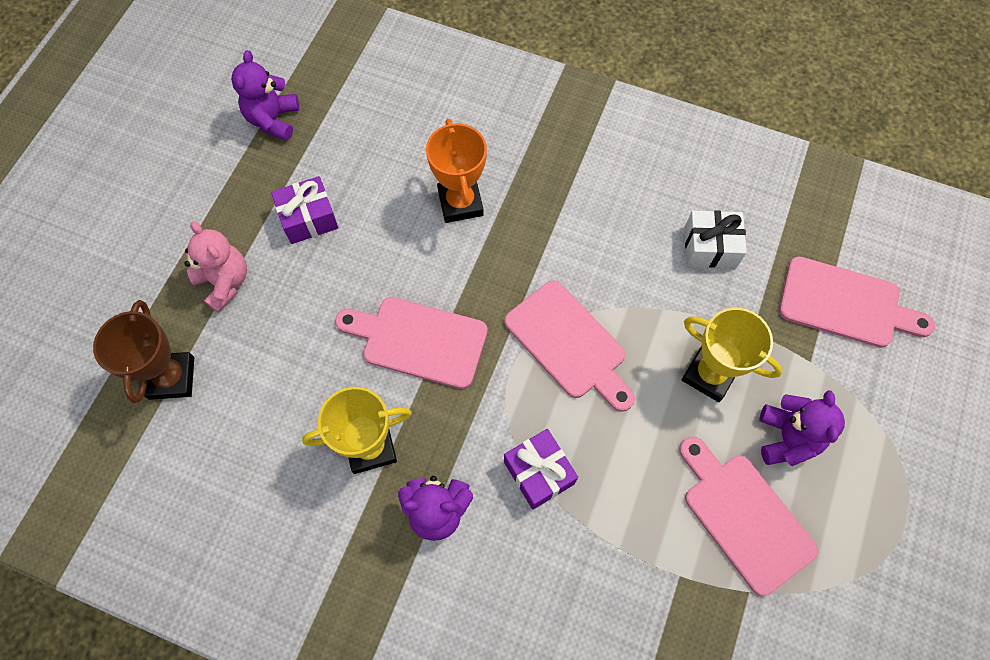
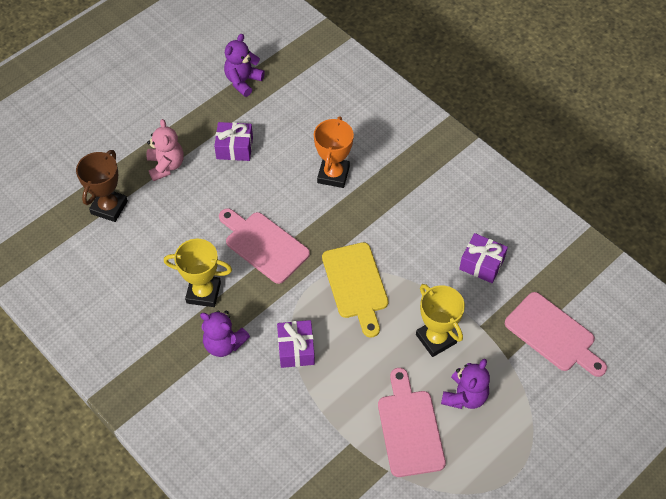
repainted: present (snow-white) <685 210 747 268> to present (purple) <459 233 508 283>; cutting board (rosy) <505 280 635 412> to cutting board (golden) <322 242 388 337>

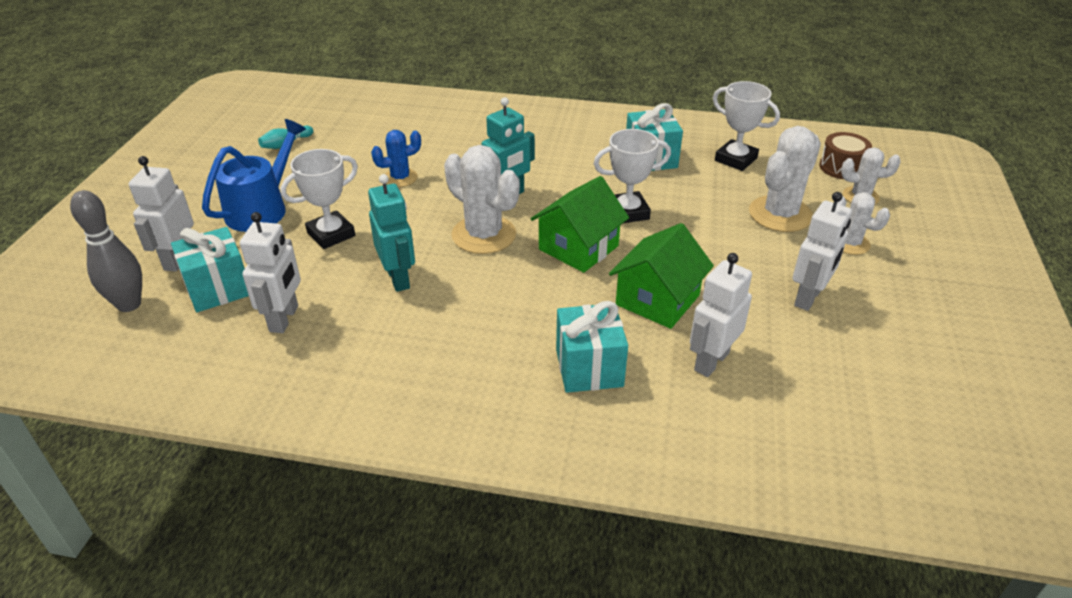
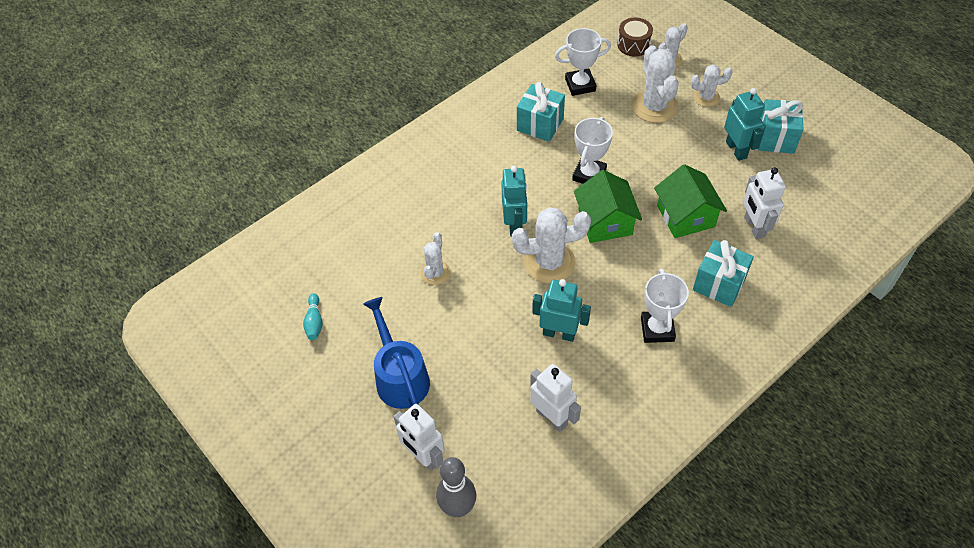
shifted: trophy (snow-white) <280 149 358 249> to <641 268 689 343>; present (aqua) <171 227 249 312> to <758 99 804 154>
repainted: saguaro cactus (blue) <371 130 421 187> to saguaro cactus (snow-white) <420 232 451 285>; toy robot (snow-white) <792 192 852 311> to toy robot (aqua) <724 88 765 161>

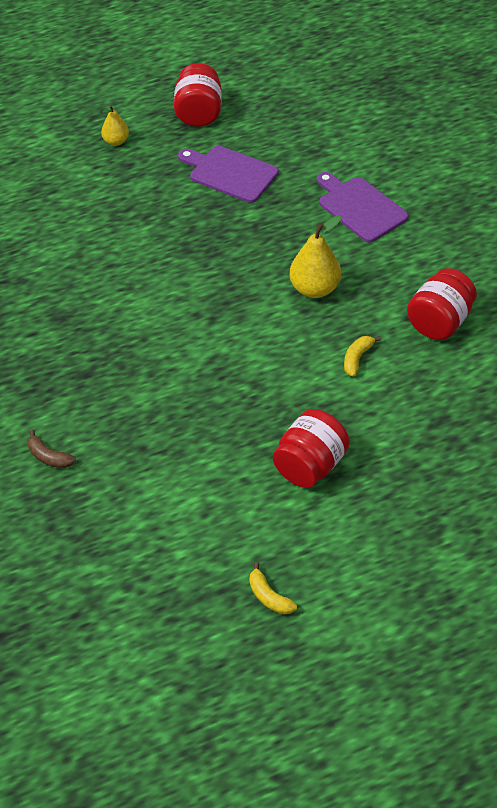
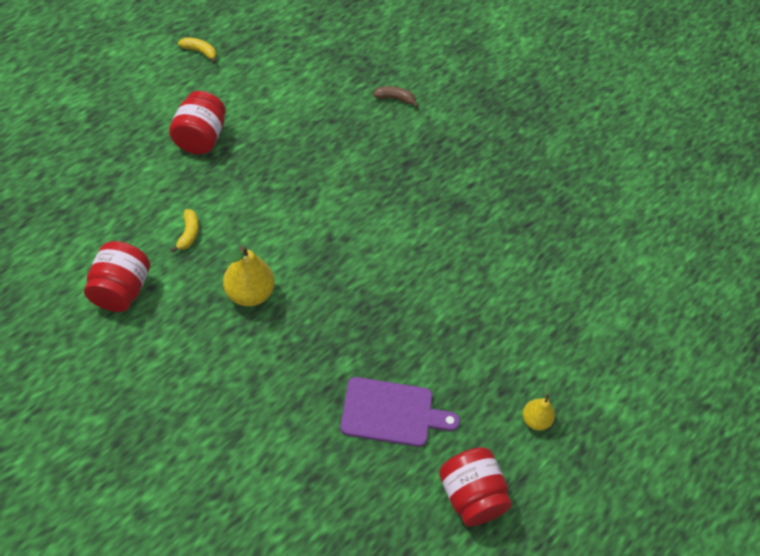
gone: cutting board (purple) <317 172 409 242>

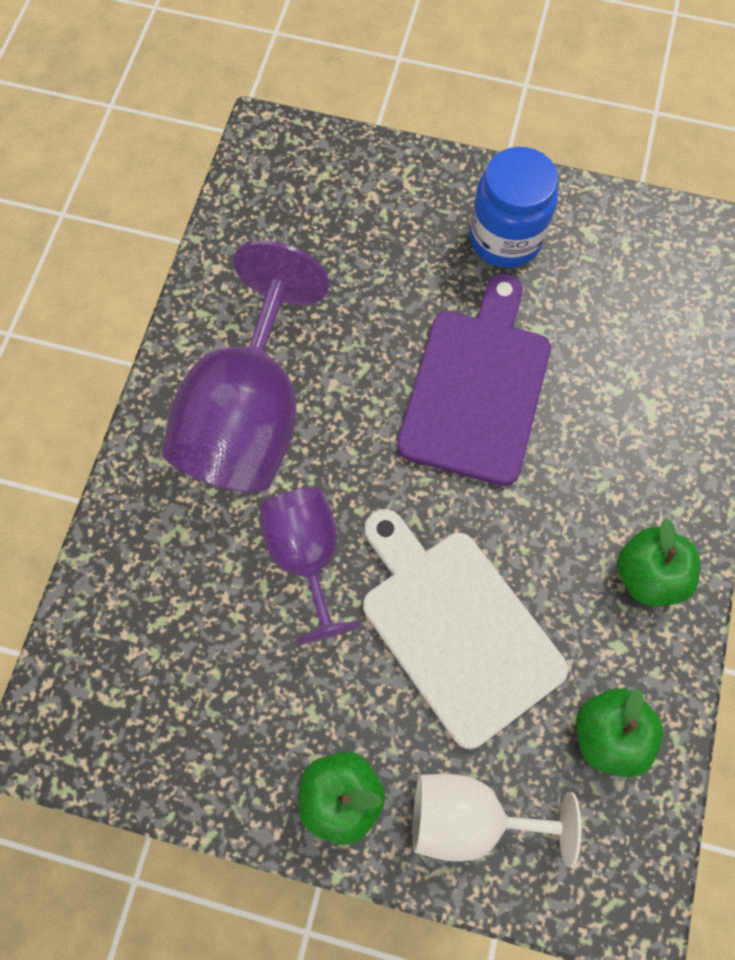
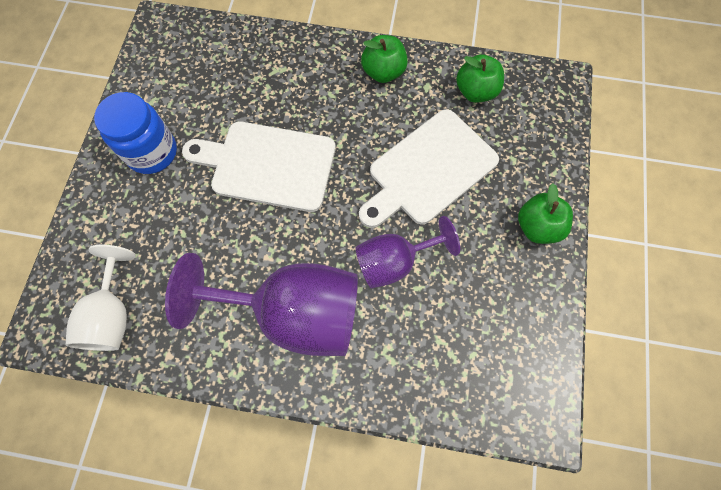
shifted: wine glass (snow-white) <413 774 581 868> to <66 245 136 351>
repainted: cutting board (purple) <397 274 551 486> to cutting board (snow-white) <182 122 336 212>

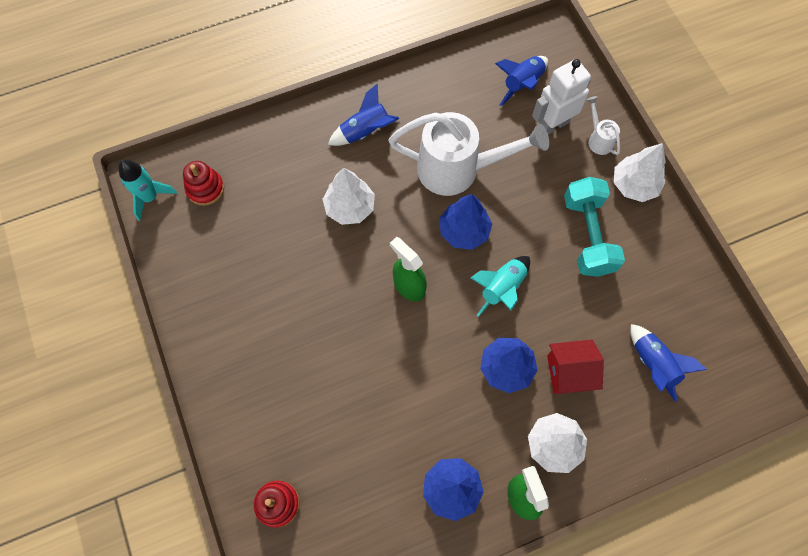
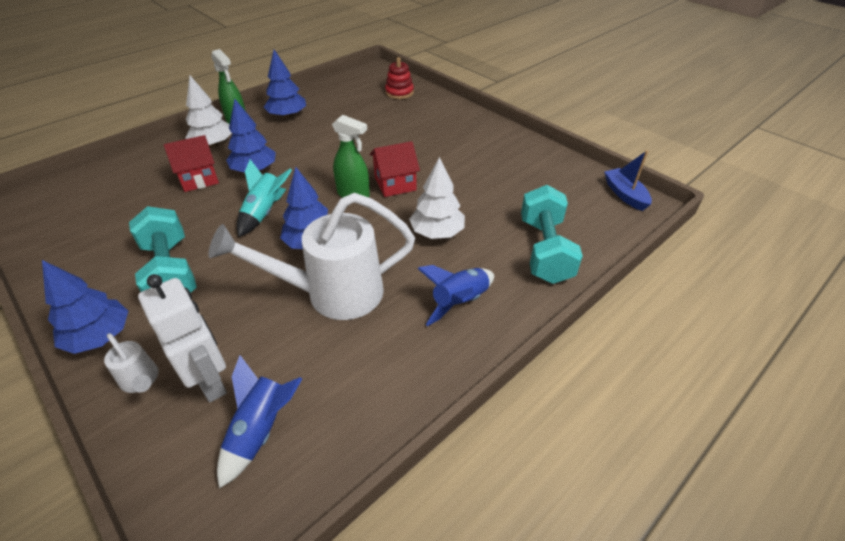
gone: stacking rings (red) <183 161 224 206>; rocket (blue) <630 324 707 402>
new: cottage (red) <370 141 420 197>; free weight (aqua) <521 185 583 284>
swapped: rocket (aqua) <119 159 177 221> to toy boat (blue) <604 150 652 211>
repainted: toy tree (snow-white) <614 143 666 202> to toy tree (blue) <42 260 128 354>
rotated: toy robot (snow-white) <532 59 591 135> = <138 274 227 402> 75 degrees counterclockwise

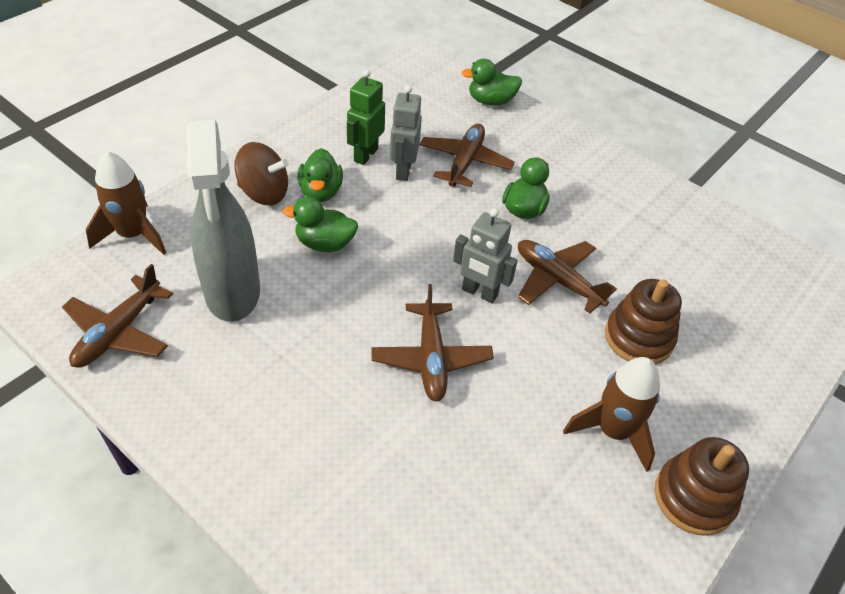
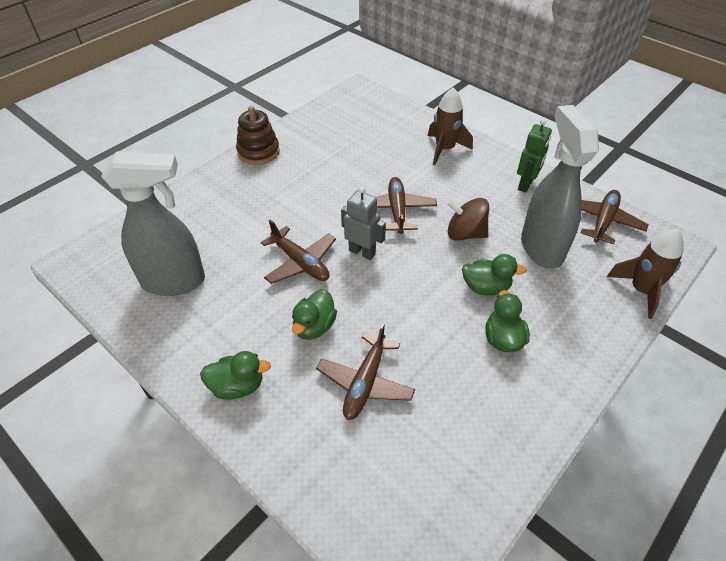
gone: toy robot (grey) <390 85 422 181>; stacking rings (dark brown) <605 279 682 365>
new: sprayer (grey) <101 152 205 296>
shifted: toy duck (emerald) <462 59 522 106> to <200 351 271 400>; toy robot (emerald) <347 70 385 165> to <517 119 552 193>; toy top (dark brown) <235 142 289 205> to <447 198 489 241>; rocket (dark brown) <563 357 660 472> to <428 88 473 165>

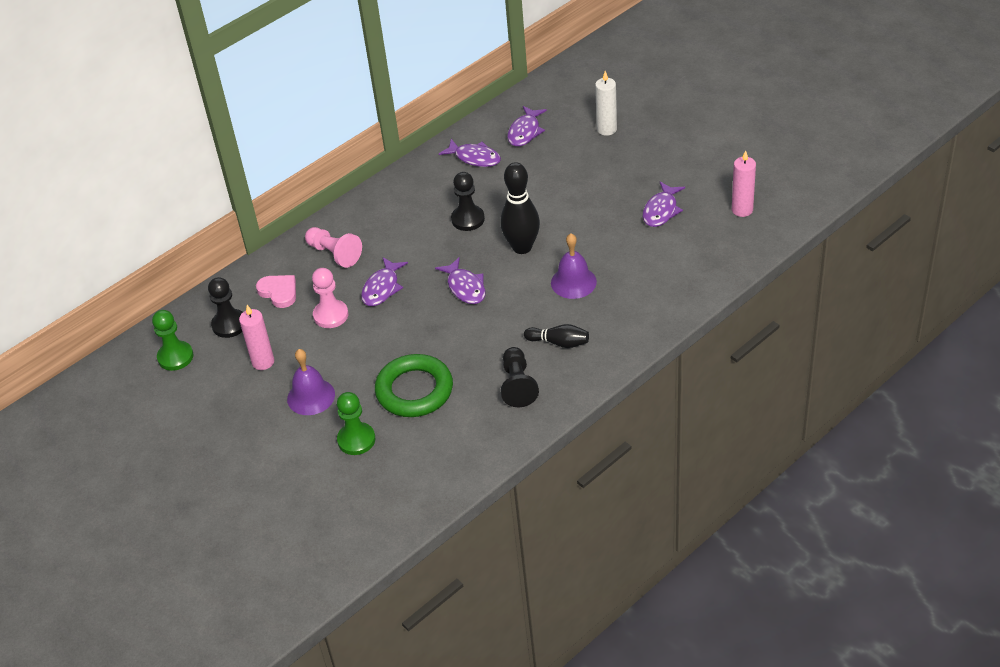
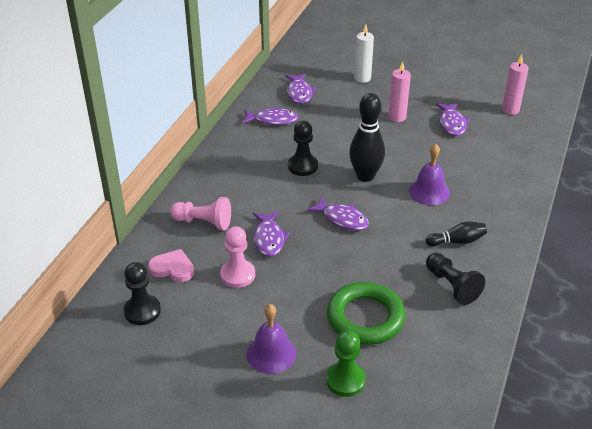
gone: chess pawn (emerald) <152 310 193 371>
shifted: wax candle (rosy) <239 305 274 370> to <388 61 411 122>

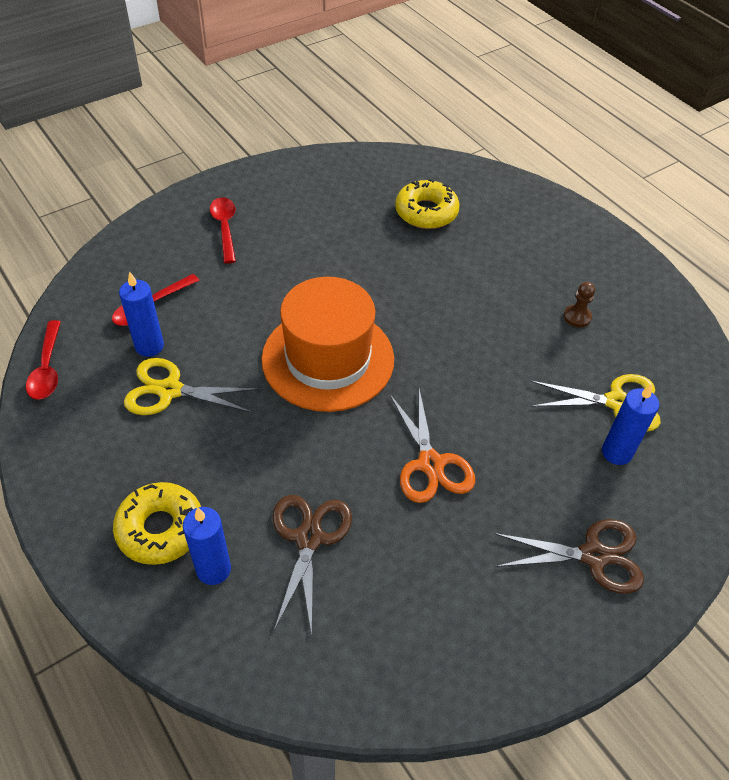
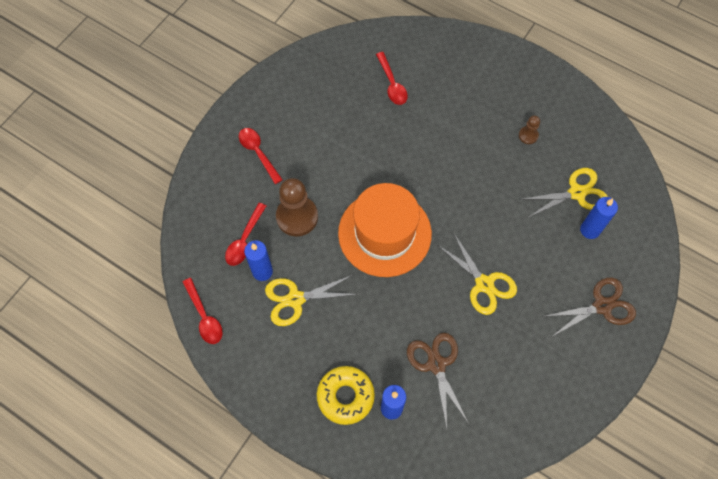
new: chess pawn (dark brown) <276 178 318 237>
swapped: glazed donut (golden) <395 179 459 229> to tablespoon (red) <376 52 408 105>
repainted: scissors (bright orange) <389 389 475 503> to scissors (golden) <438 232 517 315>

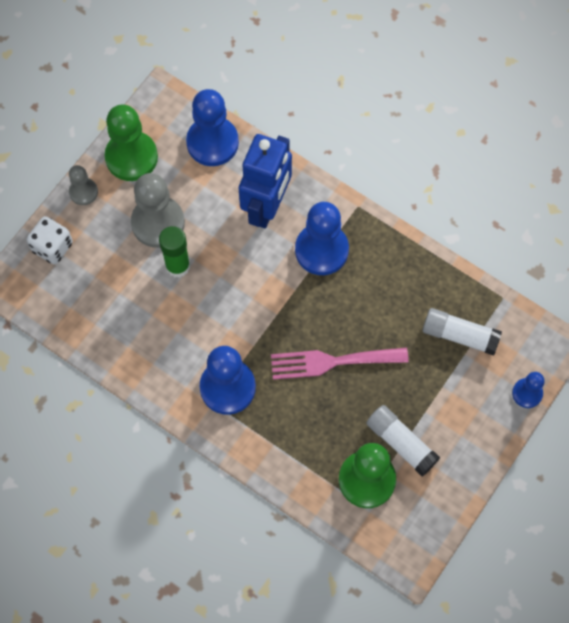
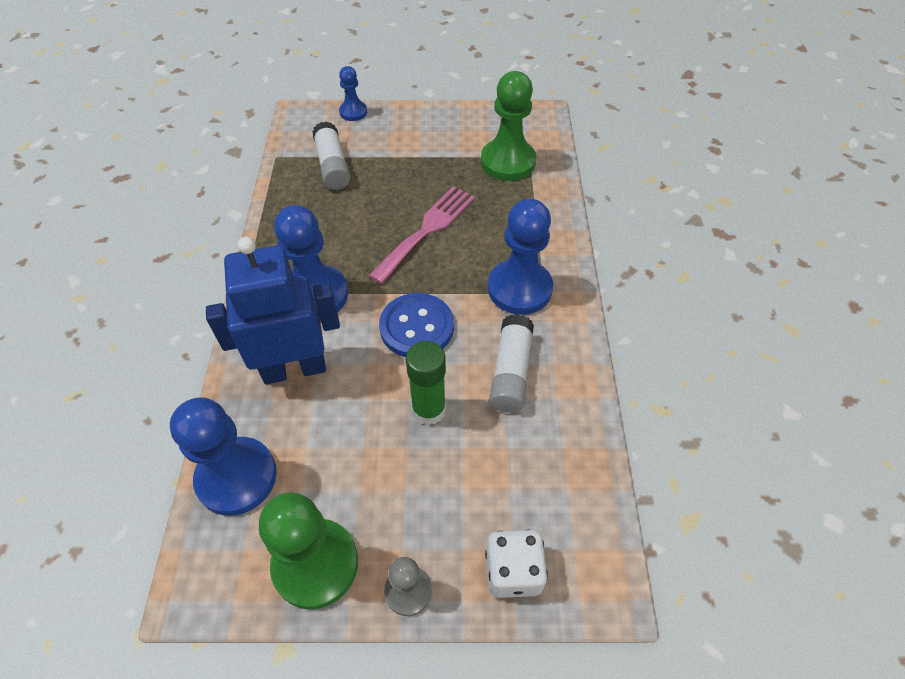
gone: chess pawn (grey) <131 173 185 248>
new: button (blue) <379 293 454 357>
shifted: stick of glue (snow-white) <366 405 440 476> to <489 314 534 413>
rotated: dinner fork (rosy) <271 347 409 380> = <369 186 475 284> 105 degrees counterclockwise

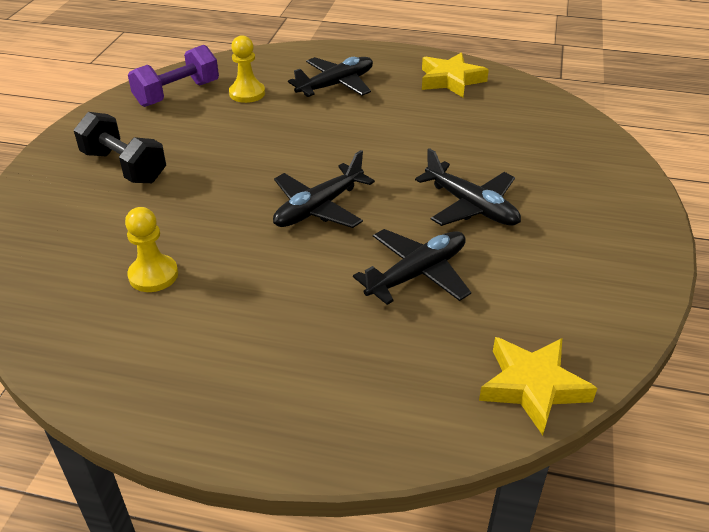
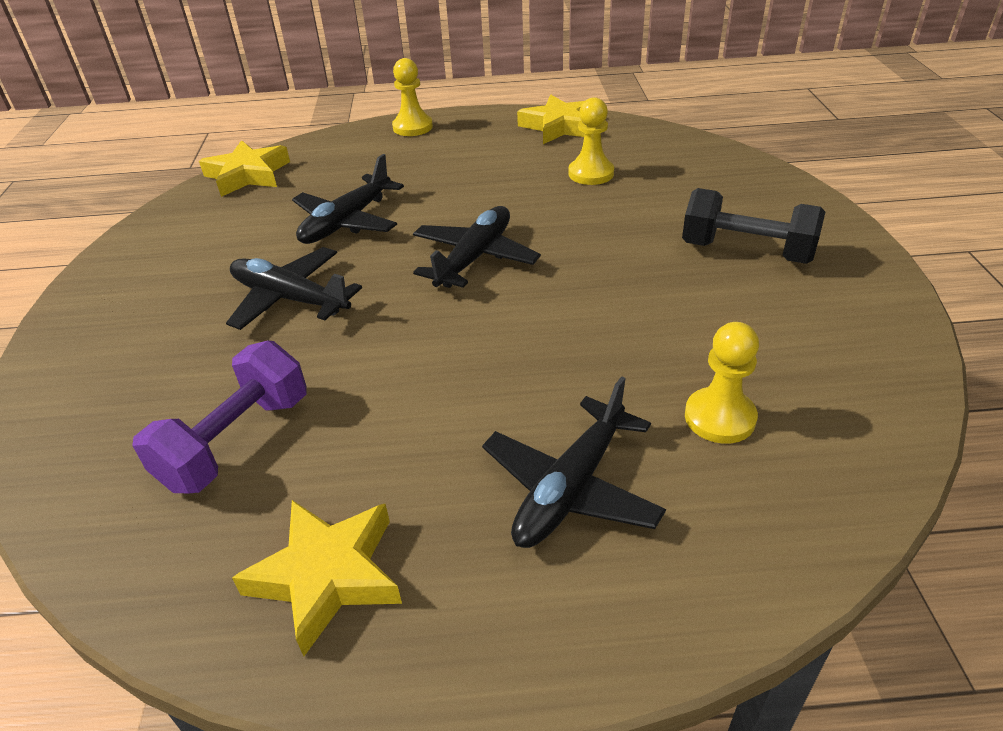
new: chess pawn (golden) <392 58 433 136>; five-pointed star (golden) <517 95 585 144>
shifted: free weight (purple) <128 45 219 107> to <132 340 307 493>

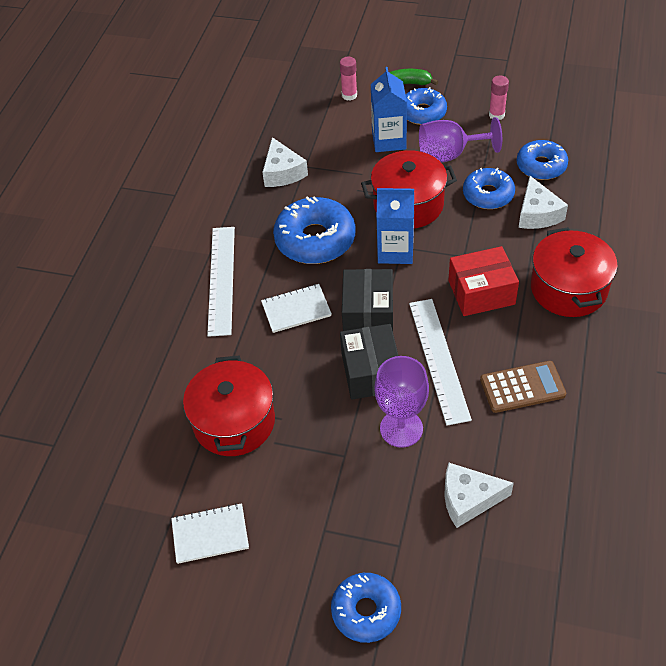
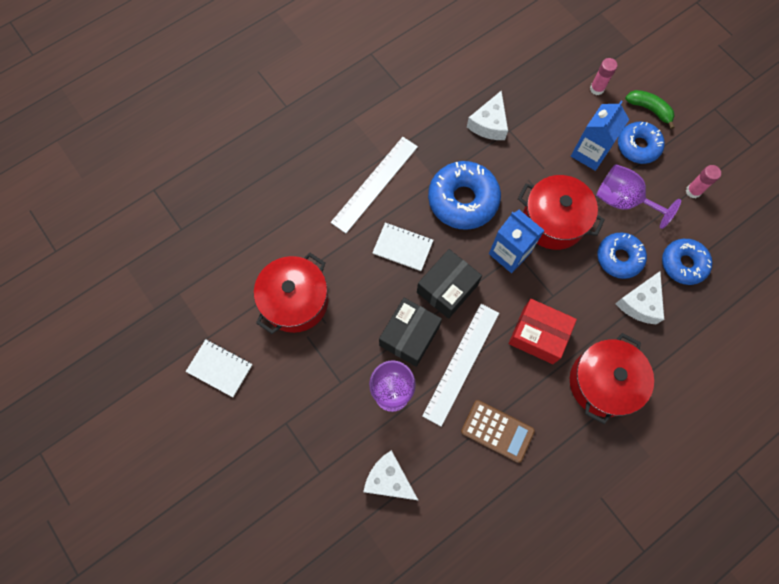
gone: glazed donut (blue) <331 573 401 643>

